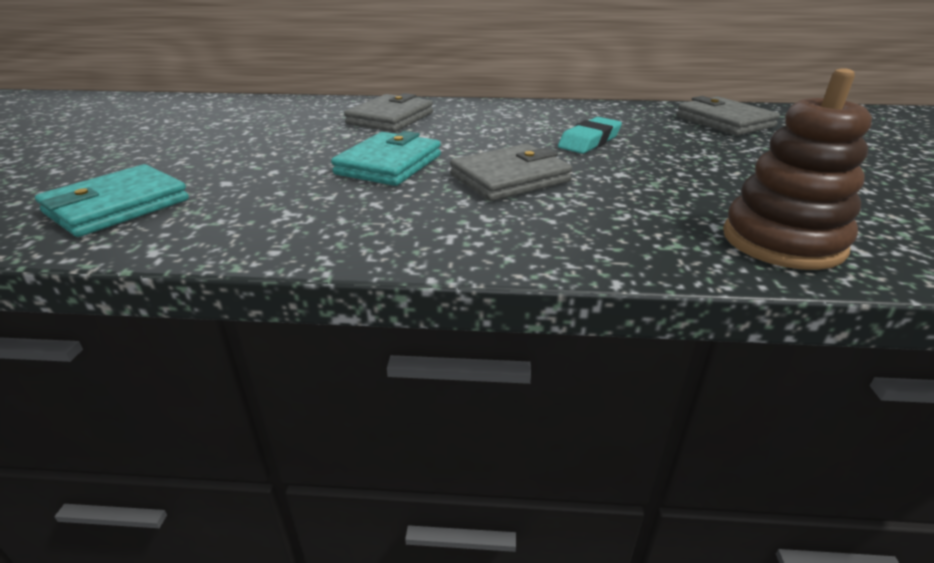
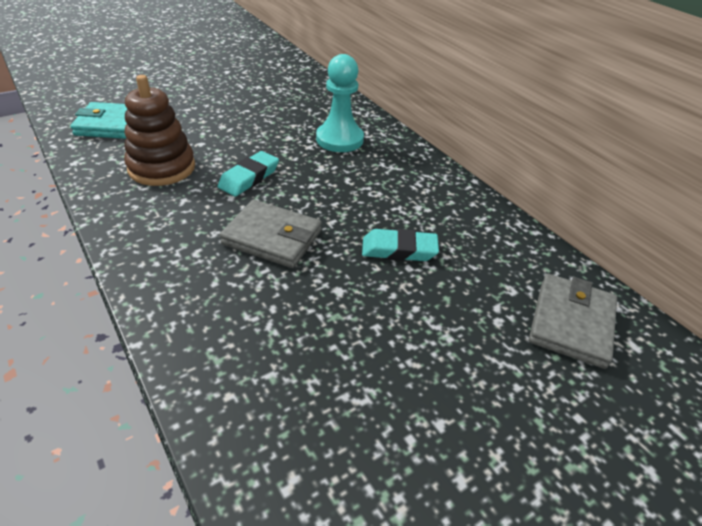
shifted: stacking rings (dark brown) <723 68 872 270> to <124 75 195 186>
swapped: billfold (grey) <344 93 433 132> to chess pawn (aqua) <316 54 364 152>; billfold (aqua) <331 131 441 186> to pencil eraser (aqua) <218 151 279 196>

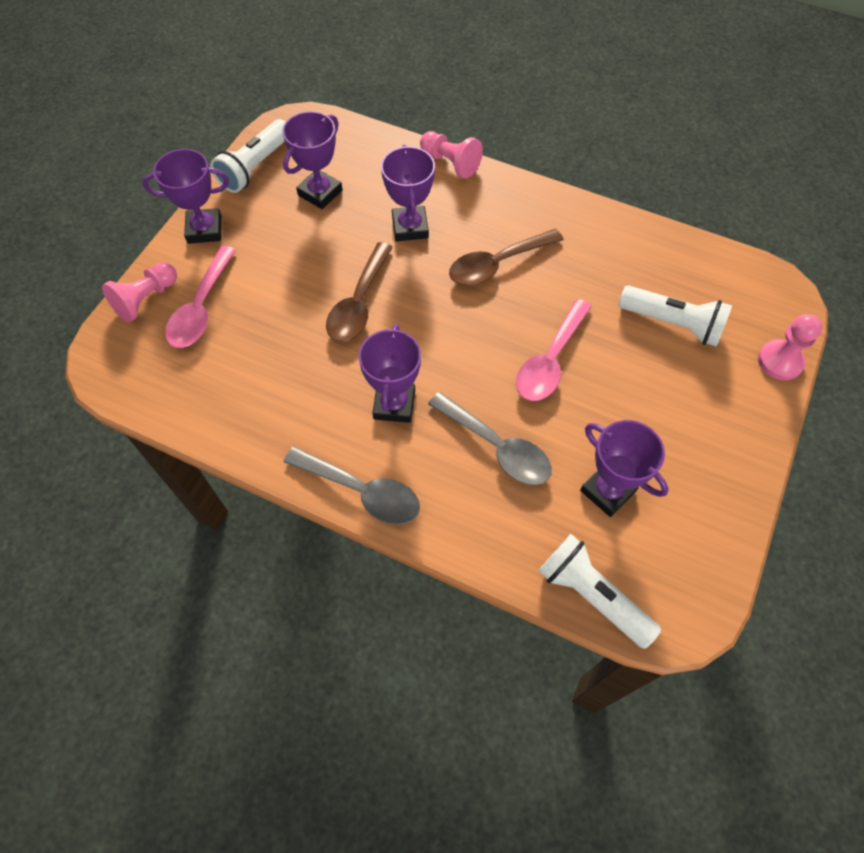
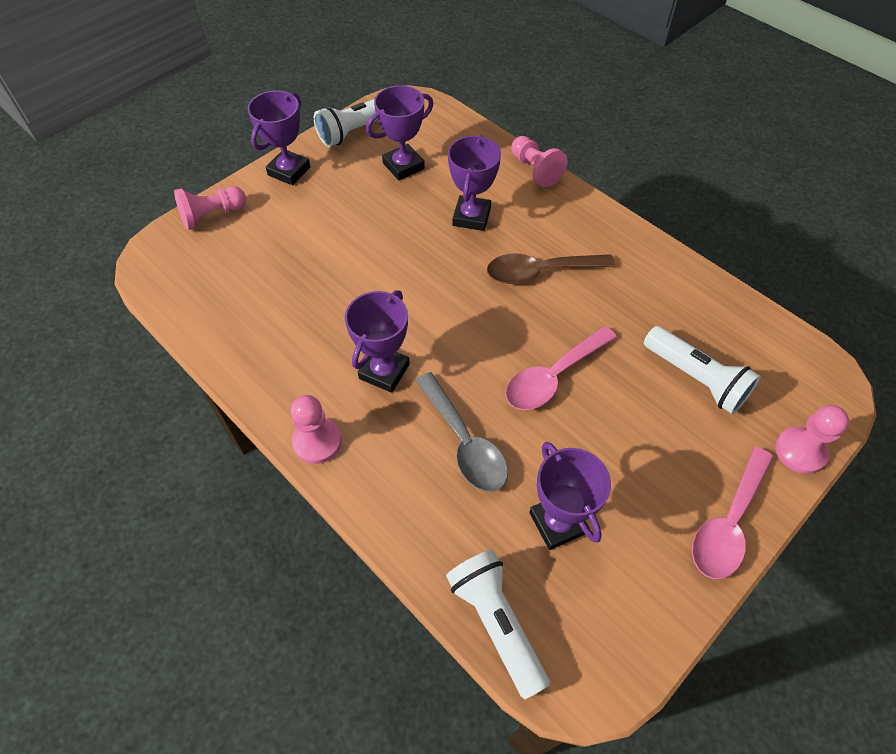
gone: tablespoon (dark brown) <326 242 393 342>
shifted: tablespoon (rosy) <165 246 236 348> to <692 447 774 579>
swapped: tablespoon (grey) <284 446 420 525> to chess pawn (rosy) <291 395 342 464>
rotated: trophy (purple) <143 149 229 244> = <248 90 310 185> 75 degrees counterclockwise

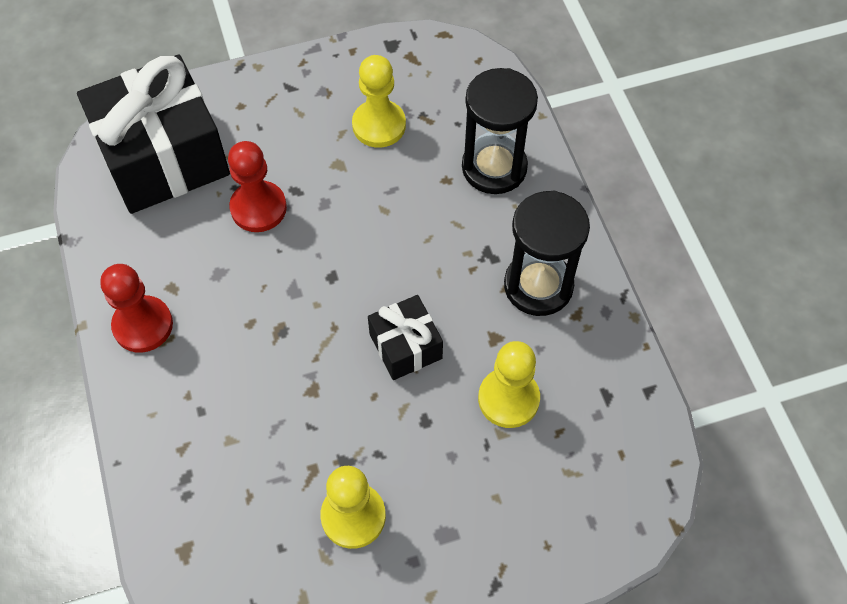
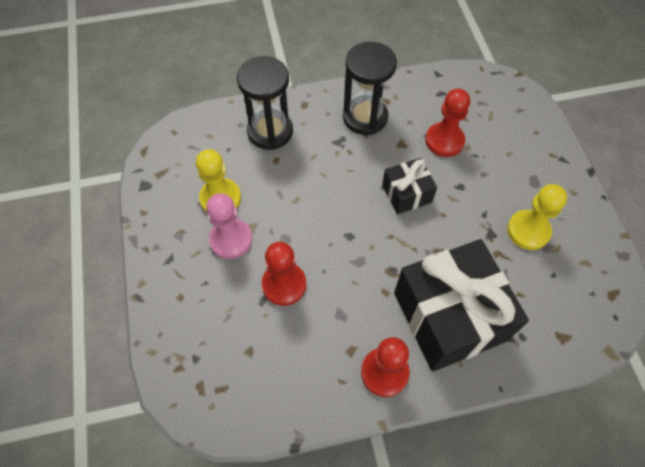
new: chess pawn (rosy) <206 193 252 259>
shifted: present (jet-black) <77 54 230 214> to <394 239 529 372>
repainted: chess pawn (golden) <478 341 540 428> to chess pawn (red) <425 89 470 157>

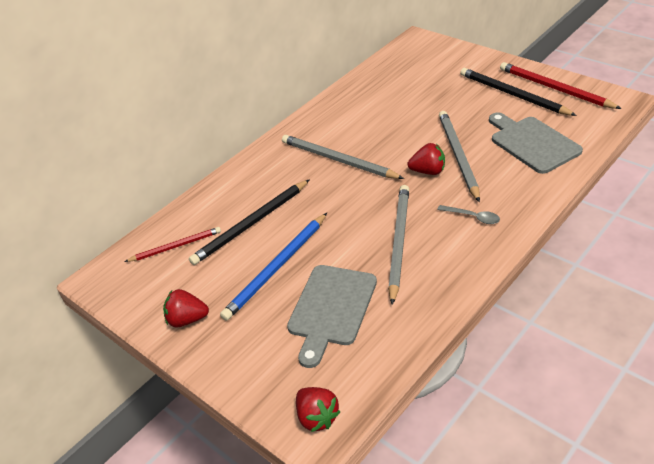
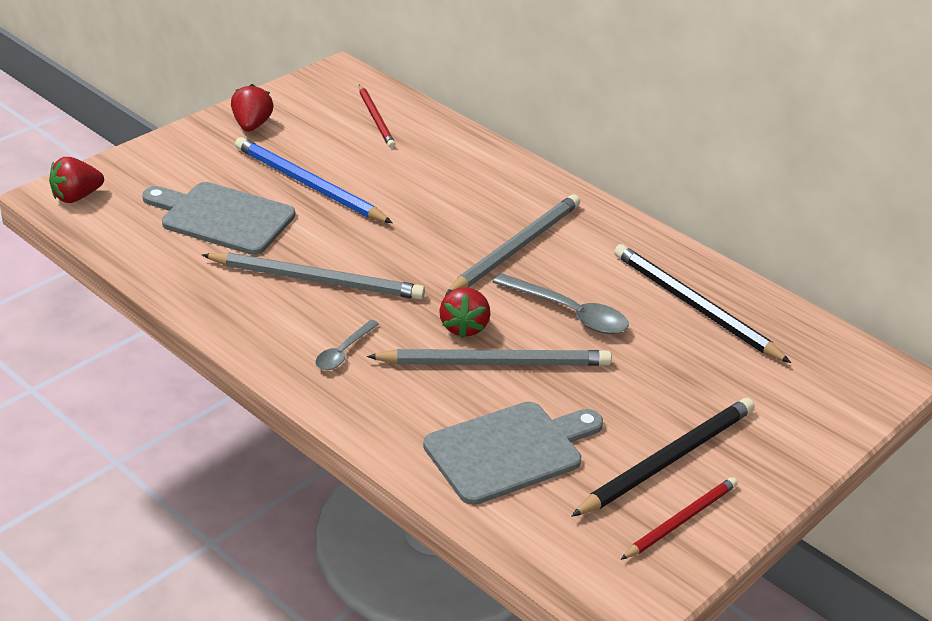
new: tablespoon (grey) <493 273 629 334>
shifted: wooden pencil (jet-black) <189 179 310 265> to <614 244 791 363>
scaled: wooden pencil (red) <500 62 622 109> = <621 477 738 560> x0.62

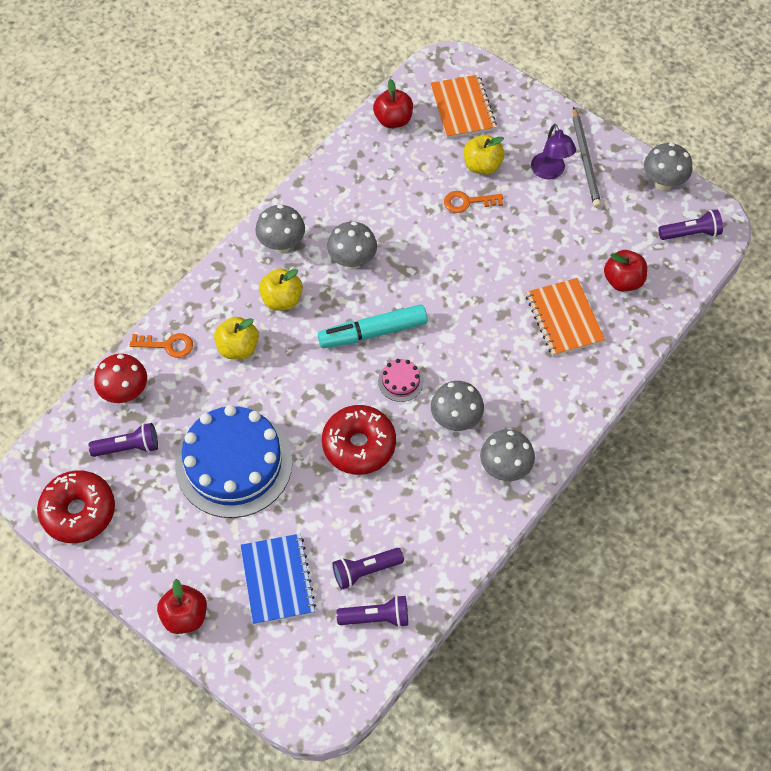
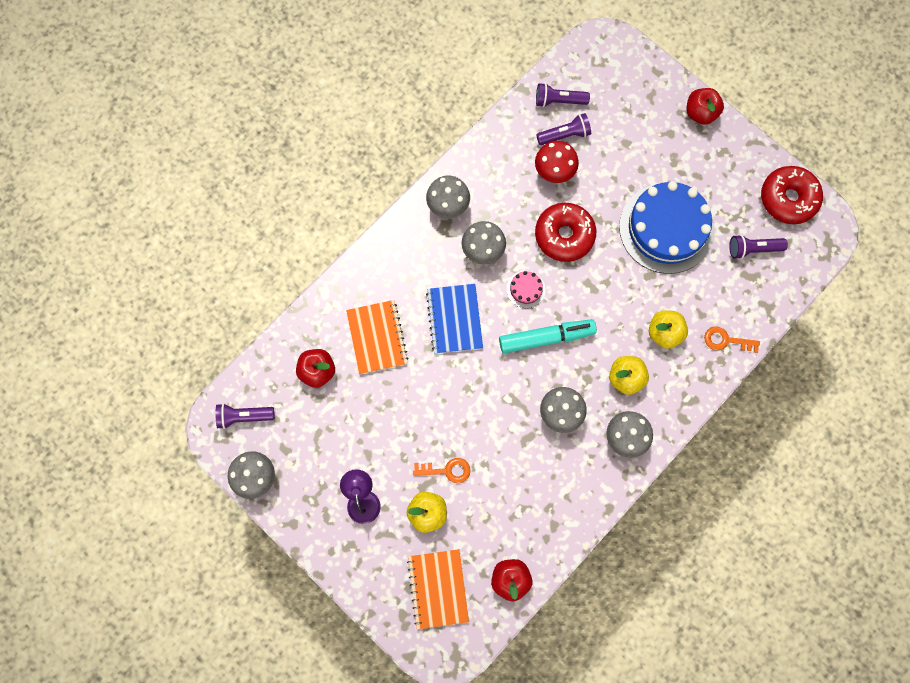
gone: wooden pencil (grey) <573 106 601 208>
shifted: mushroom (red) <94 354 147 403> to <535 141 579 183>; notepad (blue) <240 534 316 625> to <426 284 483 354>

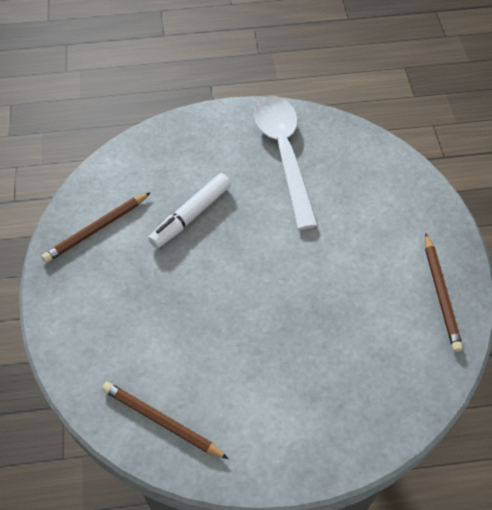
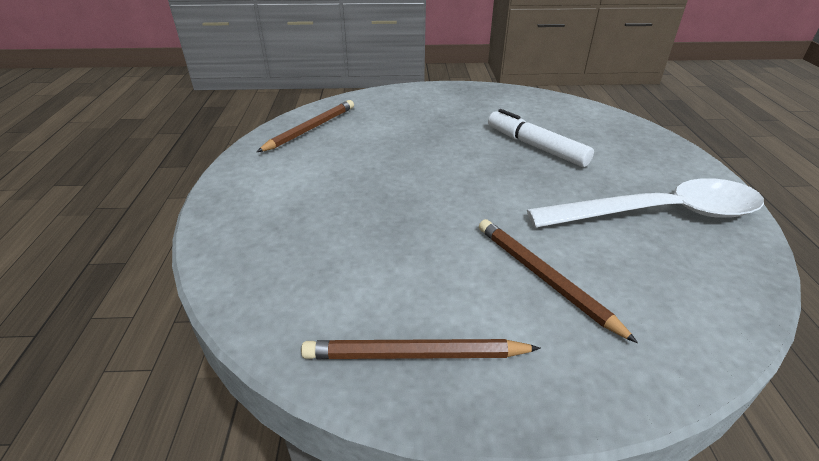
shifted: wooden pencil (dark brown) <42 192 151 263> to <479 219 638 343>

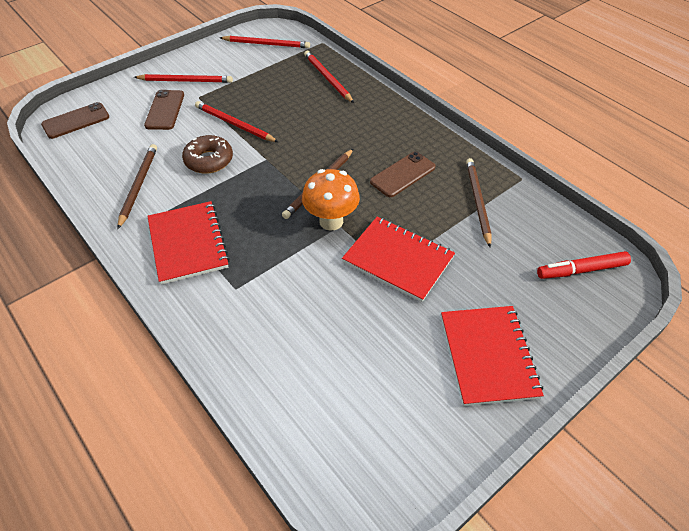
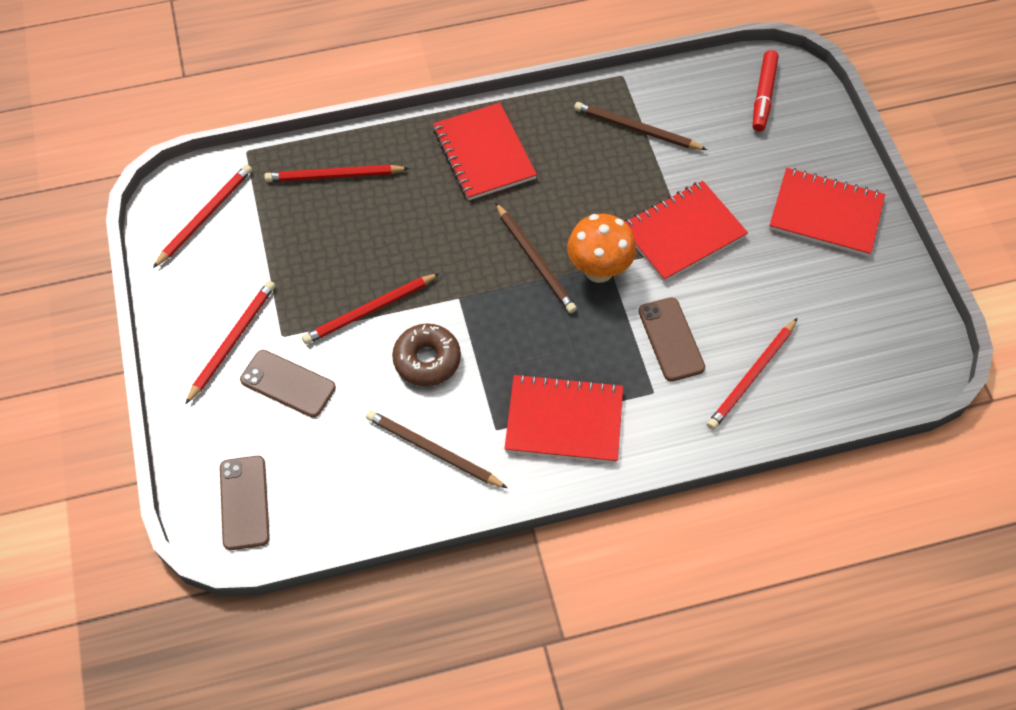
new: notepad (red) <433 103 537 201>; wooden pencil (red) <707 318 798 430>
shifted: smartphone (dark brown) <370 152 436 197> to <638 297 705 381>

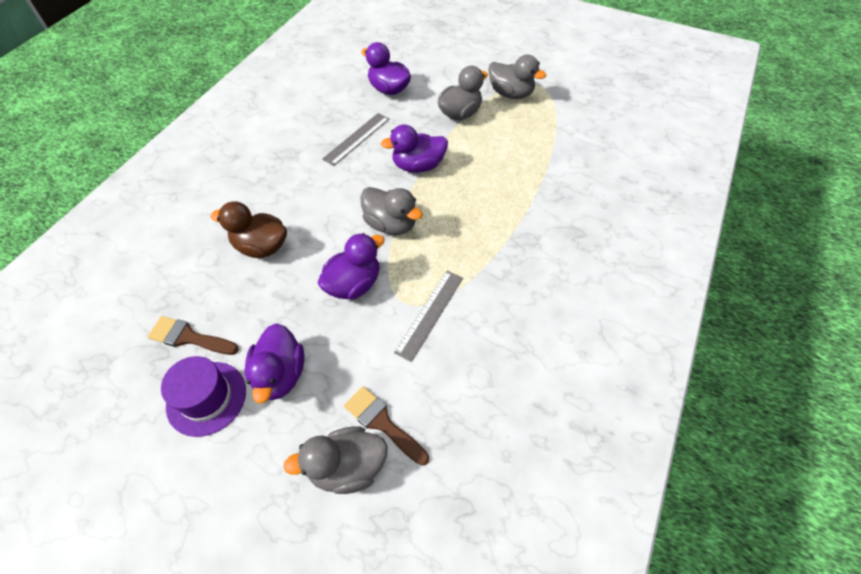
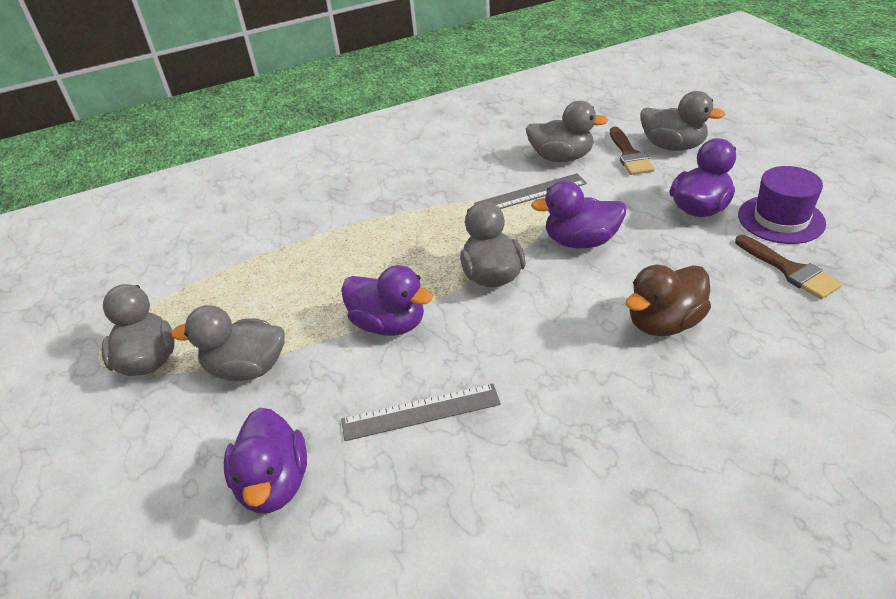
new: toy duck (grey) <526 101 608 162>
rotated: toy duck (dark brown) <211 201 287 258> = <626 265 711 336> 90 degrees clockwise

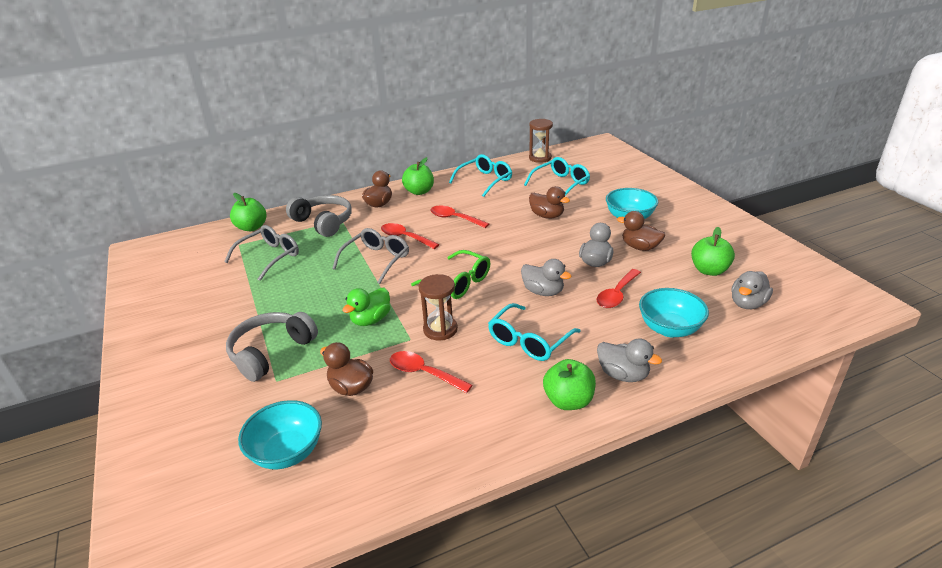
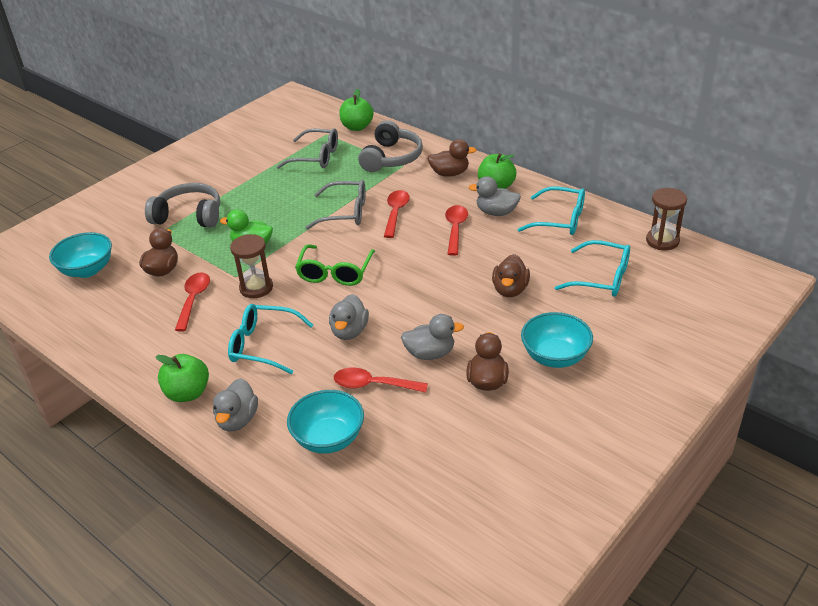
gone: apple (emerald) <691 227 735 276>
shifted: toy duck (grey) <731 271 773 309> to <469 176 521 216>

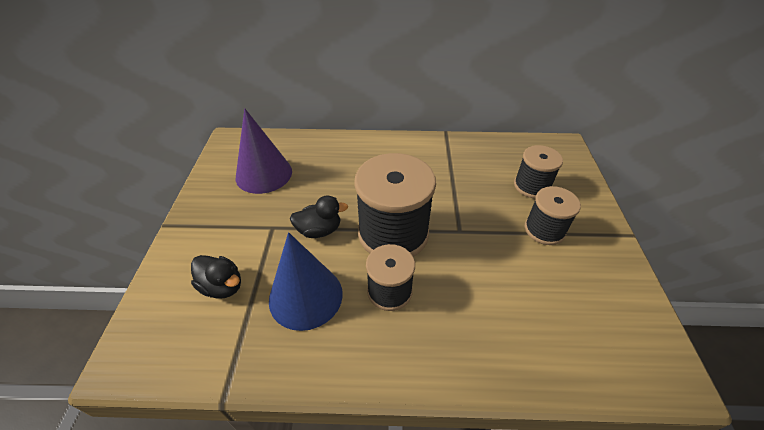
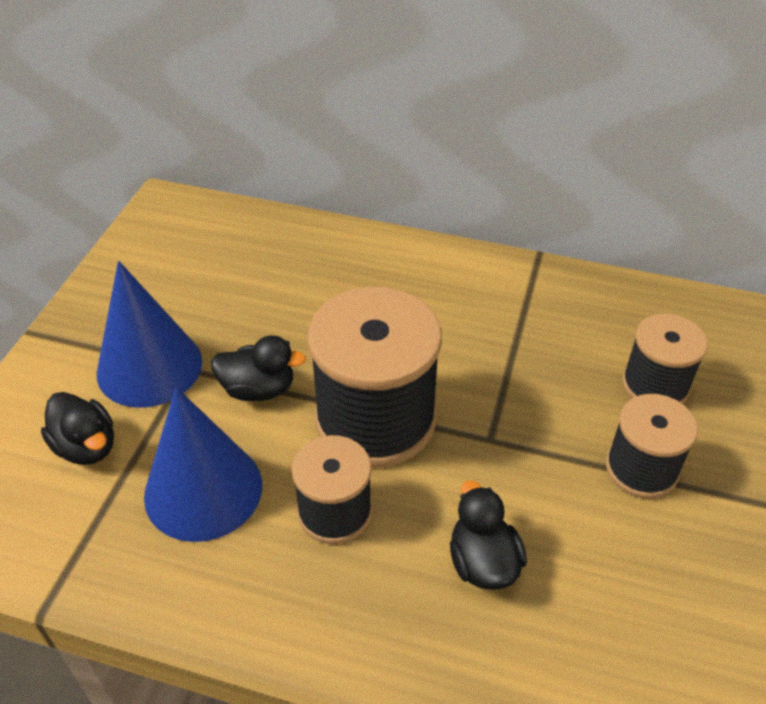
gone: cone shape (purple) <236 108 292 194>
new: cone shape (blue) <97 261 202 408>; toy duck (jet-black) <450 481 527 590>

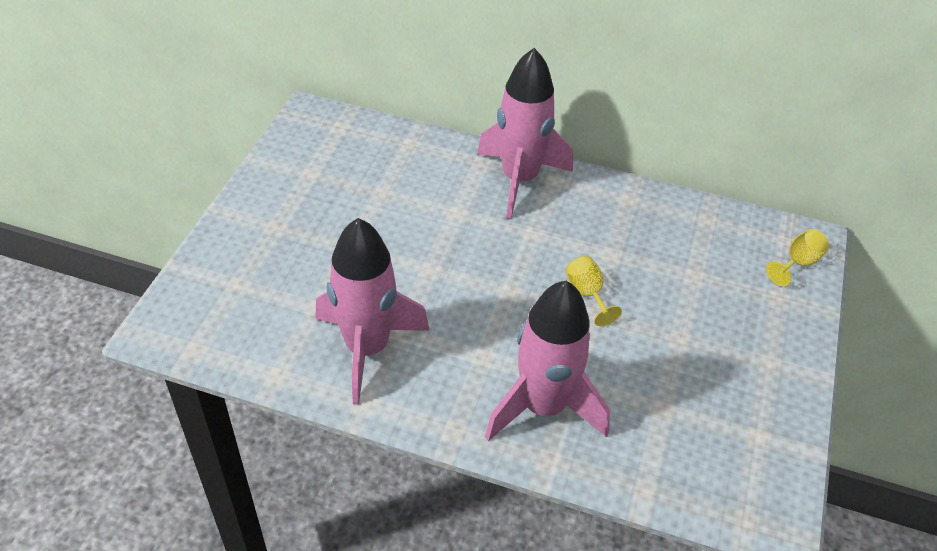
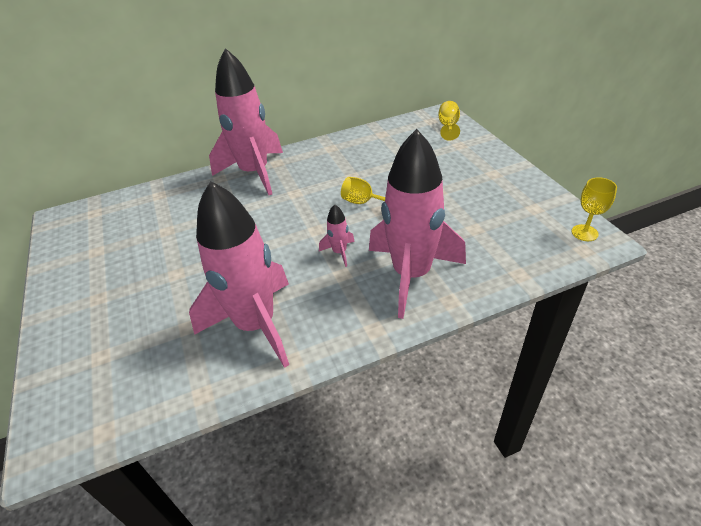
new: wine glass (golden) <572 177 617 241>; rocket (rosy) <319 204 355 267>

